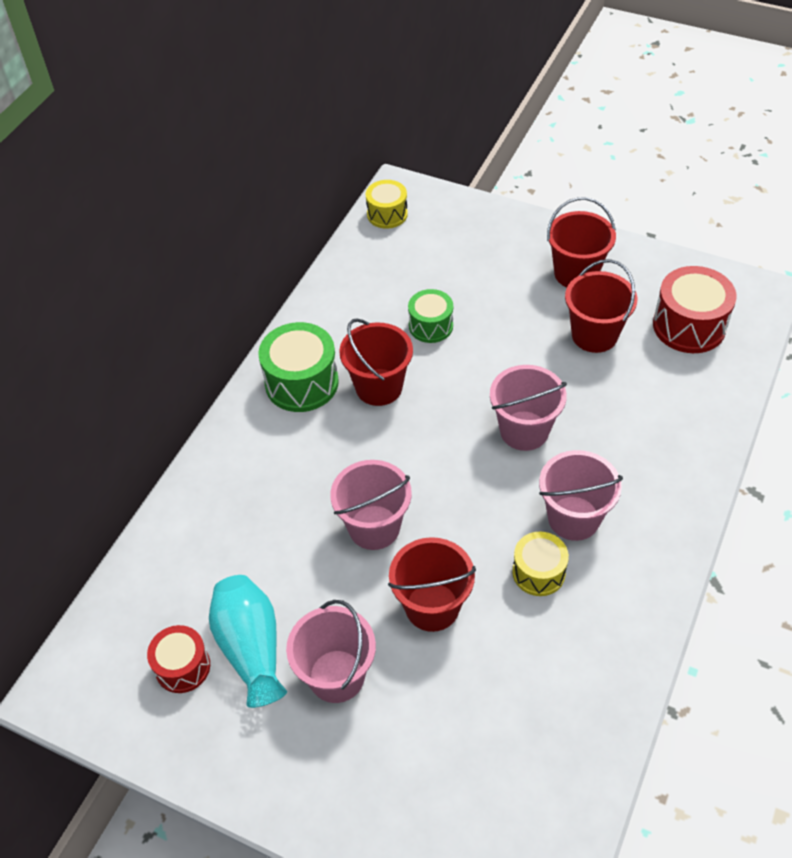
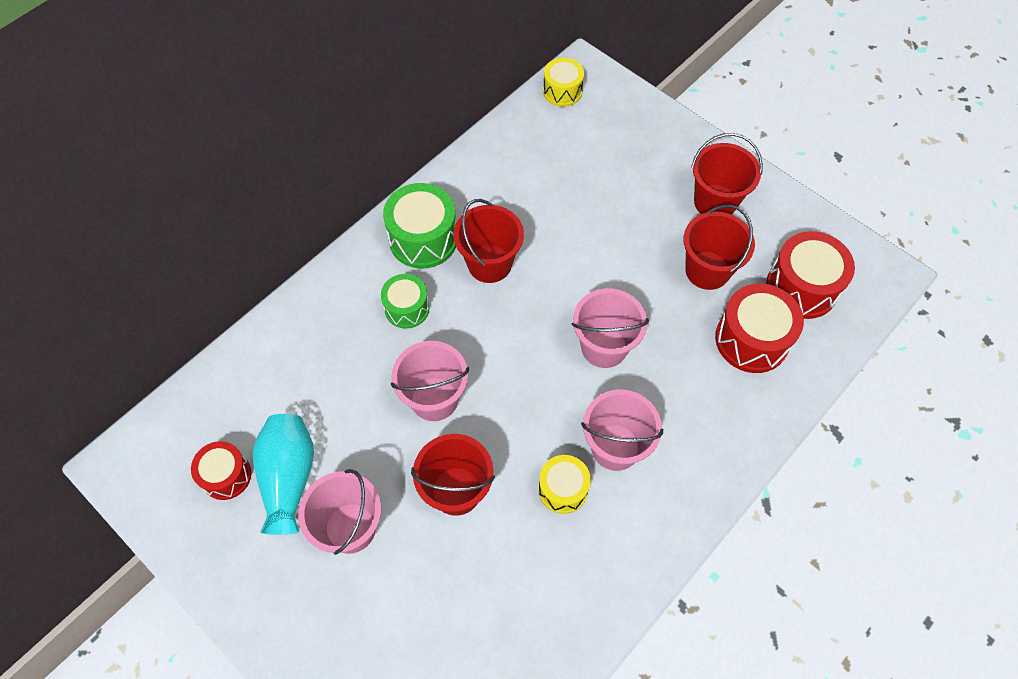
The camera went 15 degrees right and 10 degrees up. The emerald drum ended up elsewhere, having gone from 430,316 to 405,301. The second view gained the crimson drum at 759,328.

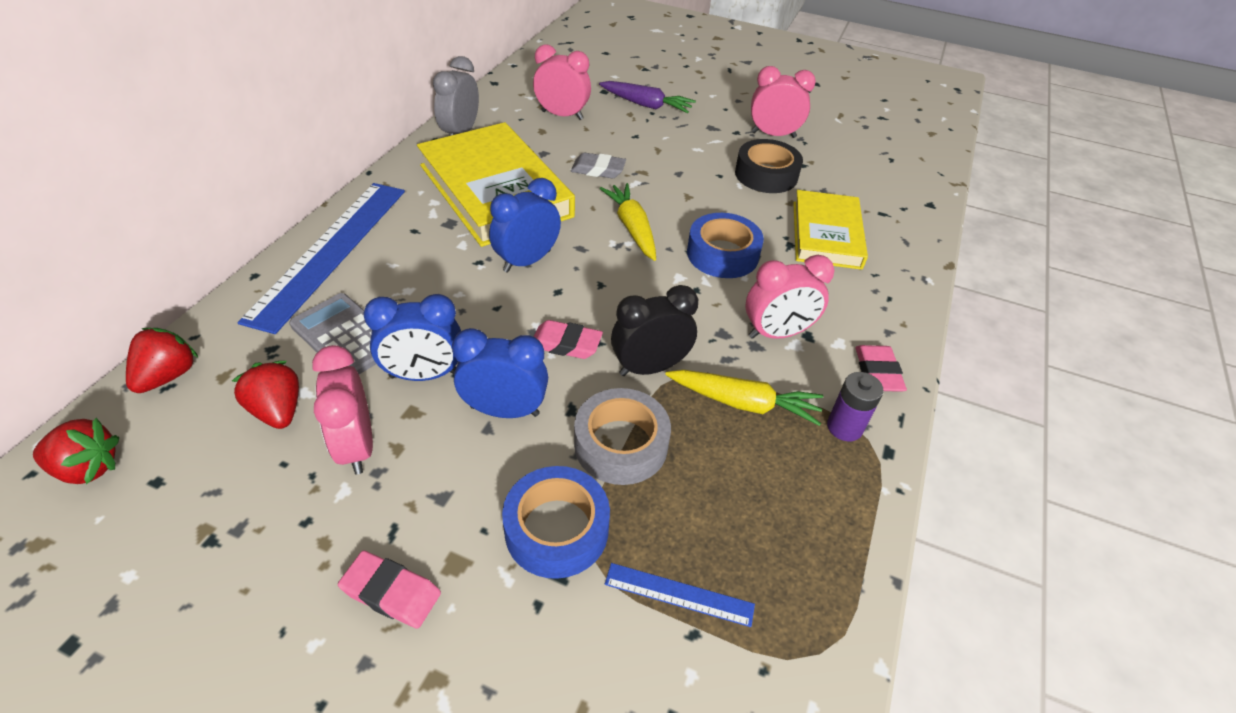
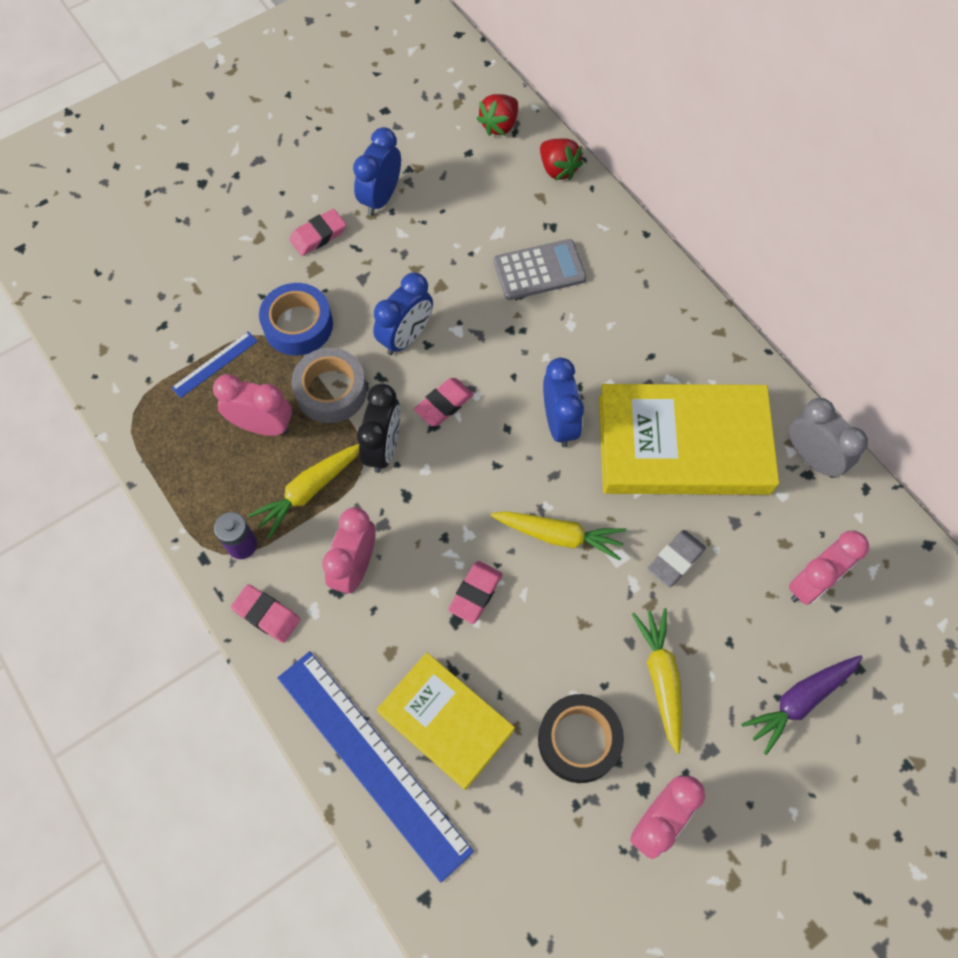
The camera went 125 degrees right and 20 degrees up. The second view lost the crimson strawberry at 265,395. The cobalt measuring stick ended up elsewhere, having gone from 321,258 to 375,767. The rosy clock ended up elsewhere, having gone from 342,410 to 252,405. The cobalt clock ended up elsewhere, having gone from 412,337 to 377,171. Where the cobalt roll of tape stood at 725,245, the rosy gum eraser came to stand at 475,592. The second view gained the bright yellow toy carrot at 657,681.

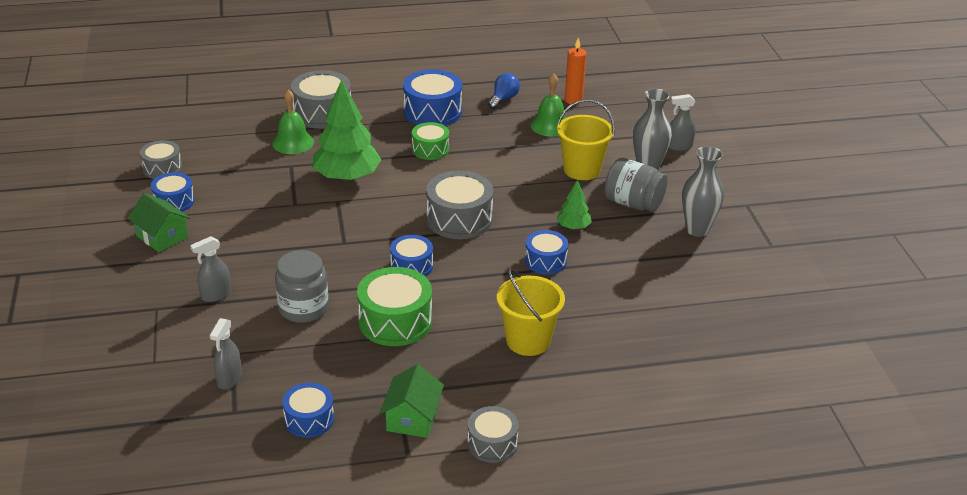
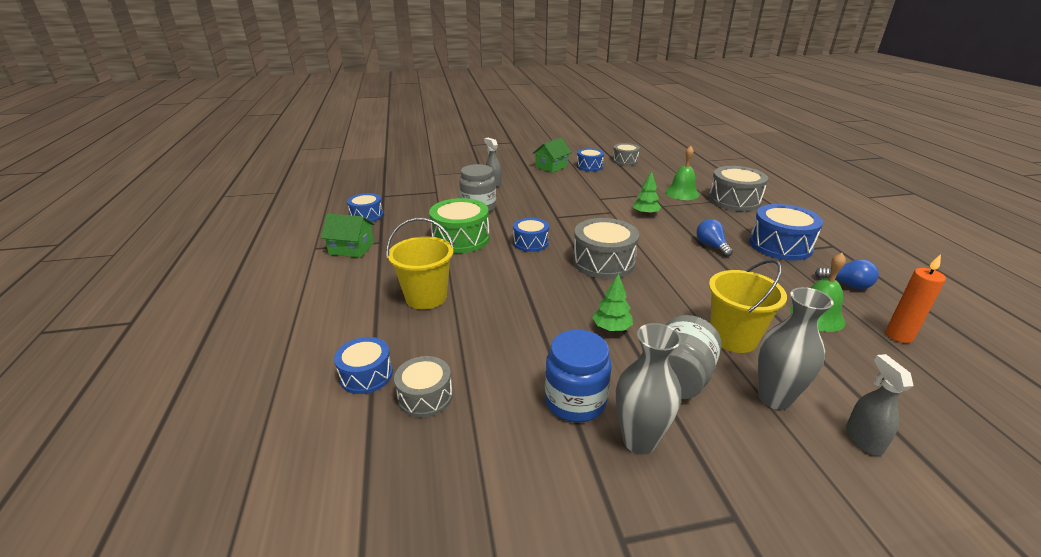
The camera went 90 degrees right and 5 degrees down. The second view lost the grey spray bottle at 225,354. The size of the emerald fir tree at 347,131 changed by a factor of 0.49. Where the emerald drum stood at 430,141, the cobalt light bulb came to stand at 715,238. The grey drum ended up elsewhere, having gone from 493,434 to 423,387. The cobalt drum ended up elsewhere, having gone from 546,252 to 363,365. The second view gained the cobalt jam jar at 578,376.

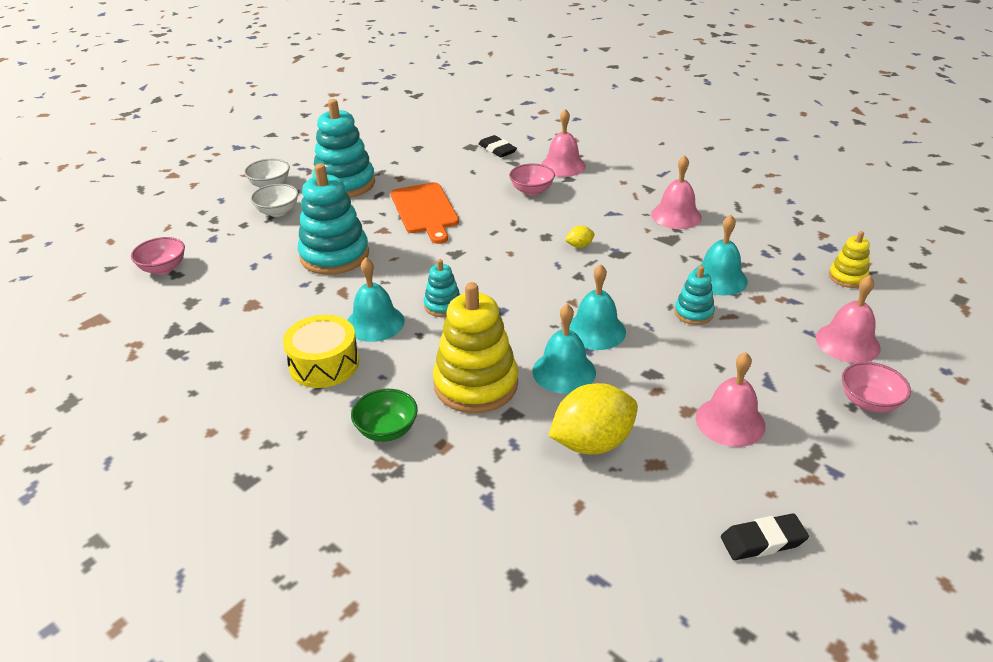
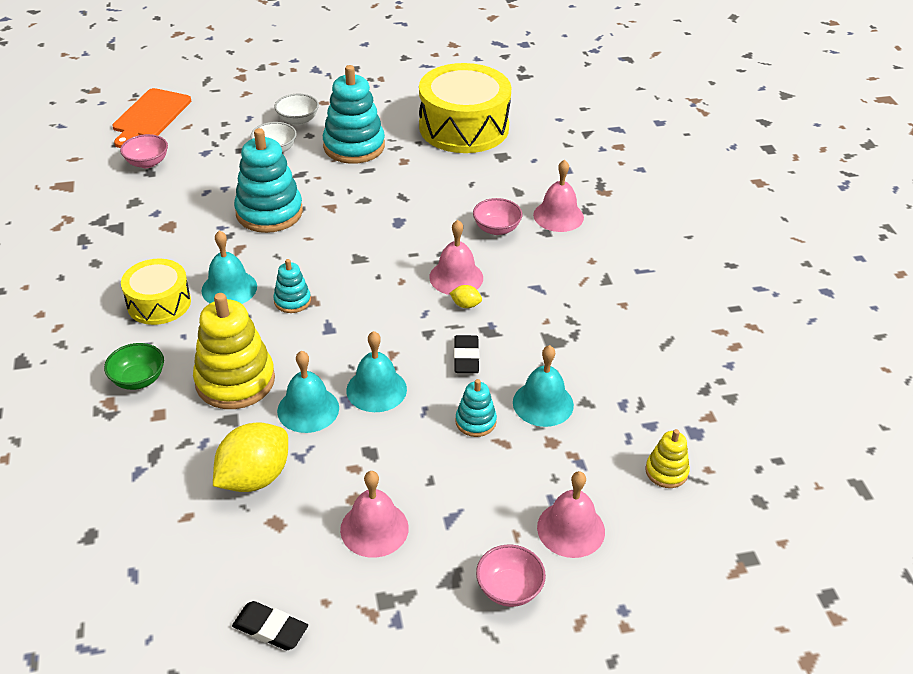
The camera went 35 degrees right and 5 degrees up. The orange-coloured cutting board ended up elsewhere, having gone from 425,213 to 151,118. The black gum eraser ended up elsewhere, having gone from 498,146 to 467,354. The bright yellow lemon at 593,418 ended up facing another way, 60 degrees counterclockwise from before. The rosy hand bell ended up elsewhere, having gone from 676,192 to 456,257. The second view gained the bright yellow drum at 465,108.

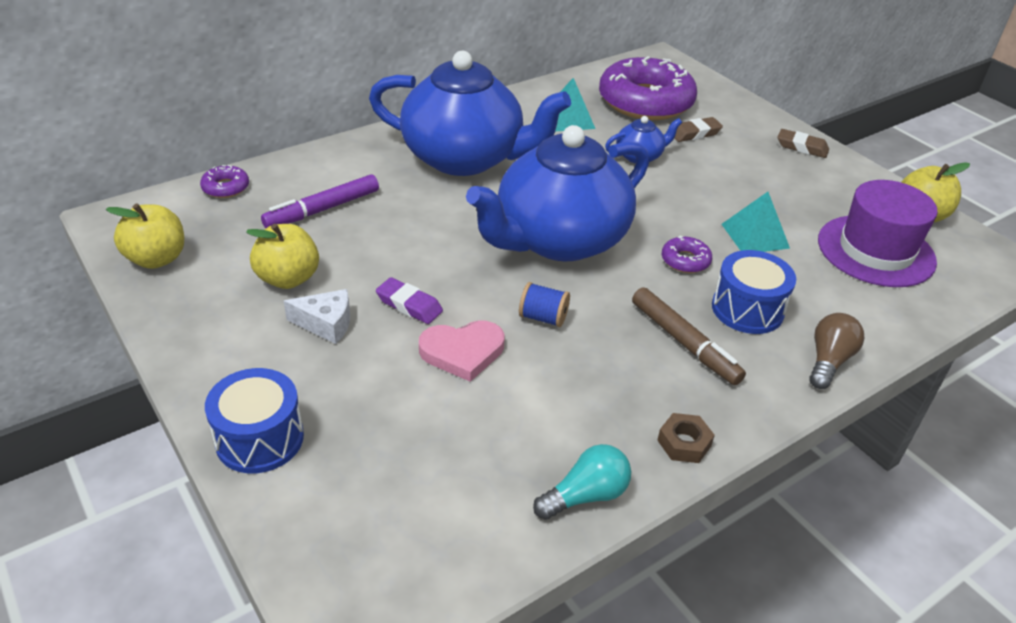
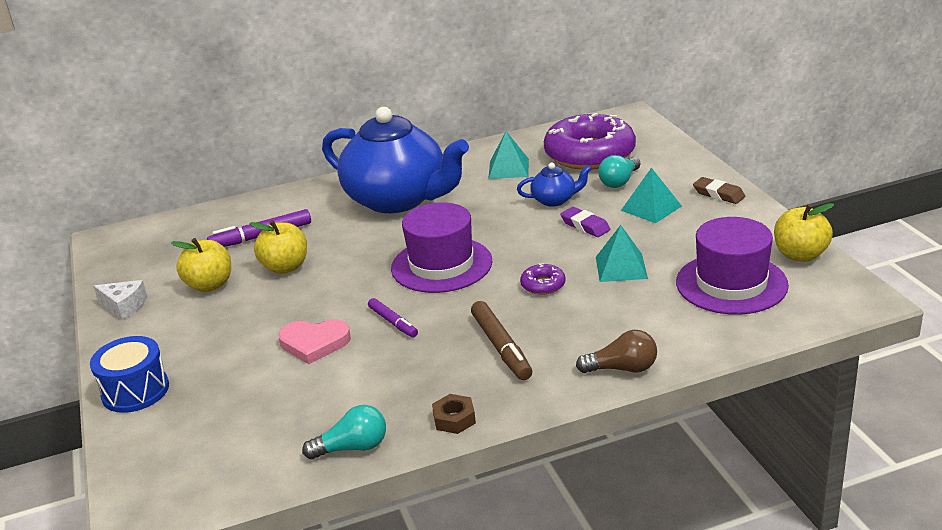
The camera went 20 degrees right and 10 degrees down. The bright yellow toy apple ended up elsewhere, having gone from 145,236 to 278,247. The second view lost the royal purple glazed donut at 224,181. The pure white piece of cheese ended up elsewhere, having gone from 317,316 to 120,300. The royal purple gum eraser ended up elsewhere, having gone from 409,300 to 585,222. Where the cobalt teapot stood at 557,193, the royal purple hat came to stand at 441,248. Where the cobalt spool stood at 544,304, the royal purple marker pen came to stand at 393,317. Where the russet gum eraser stood at 698,129, the teal light bulb came to stand at 619,171. The second view lost the cobalt drum at 754,292. The russet light bulb at 837,351 ended up facing another way, 45 degrees clockwise from before. The second view gained the teal solid pyramid at 651,195.

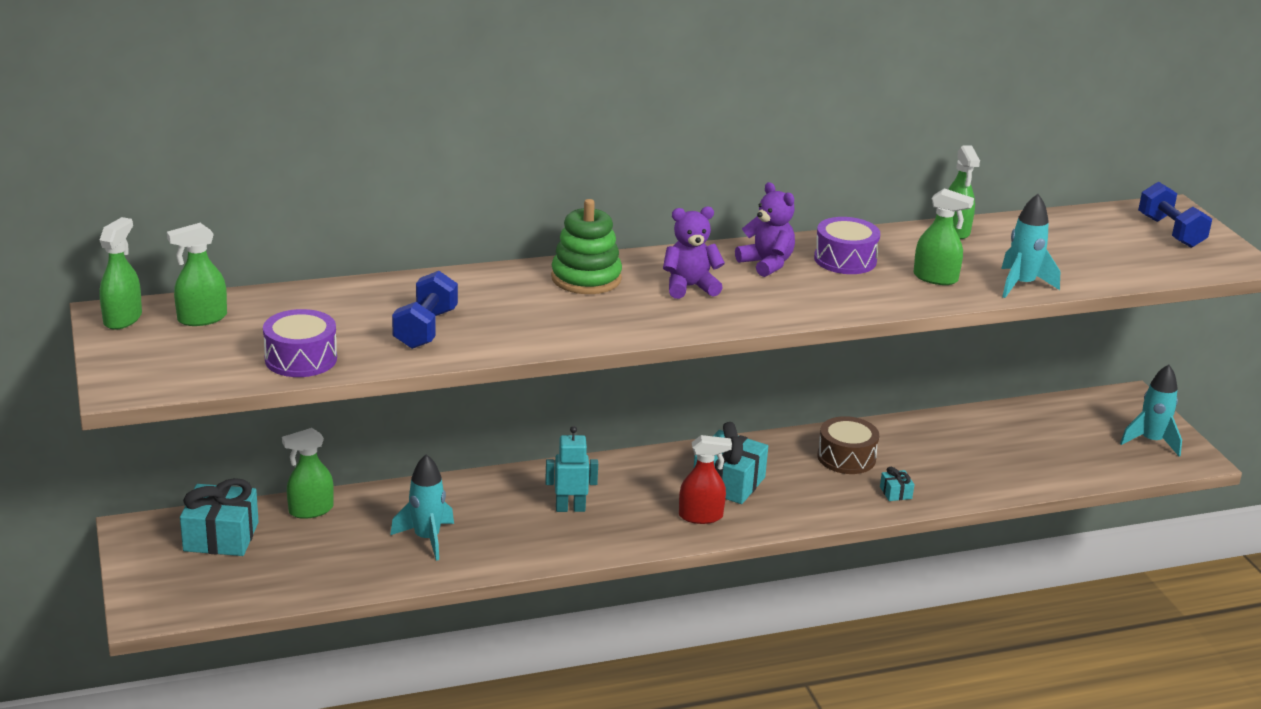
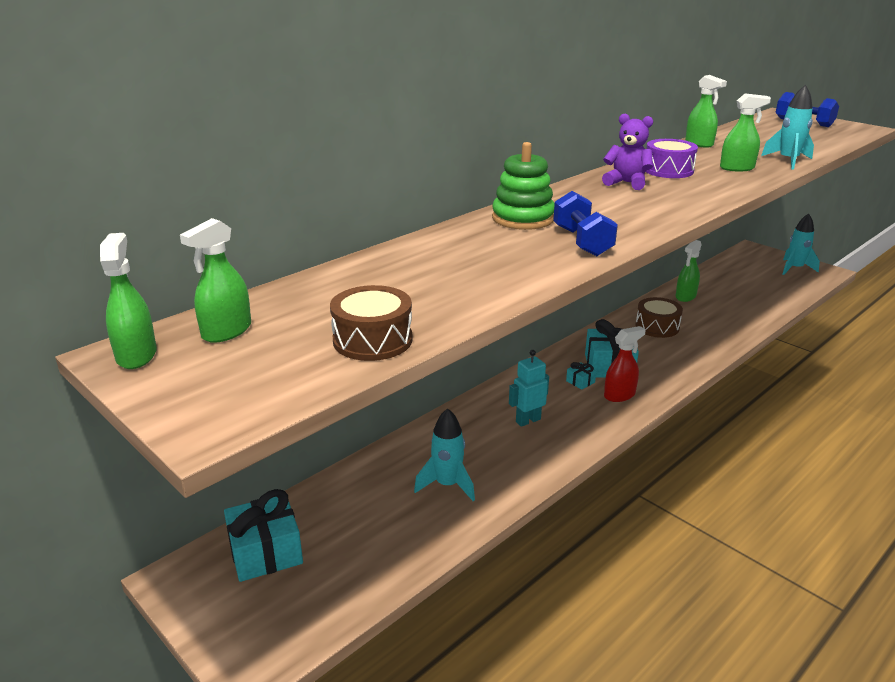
The camera went 25 degrees left and 0 degrees up. What was the royal purple drum at 300,343 turned into the russet drum at 371,323. The emerald spray bottle ended up elsewhere, having gone from 308,473 to 689,271. The cobalt hand weight ended up elsewhere, having gone from 425,310 to 585,223. The second view lost the royal purple stuffed bear at 694,253. The teal gift ended up elsewhere, having gone from 897,484 to 581,376.

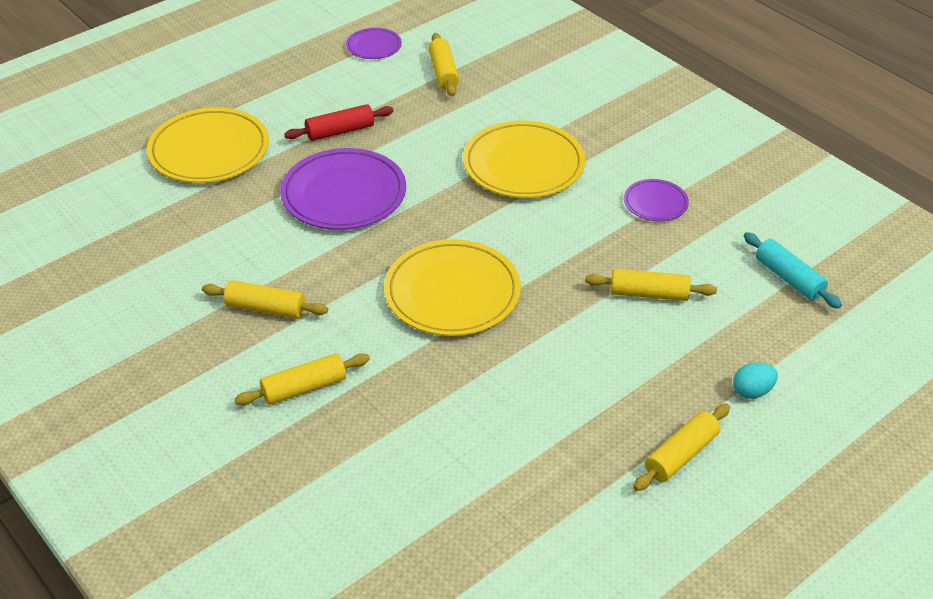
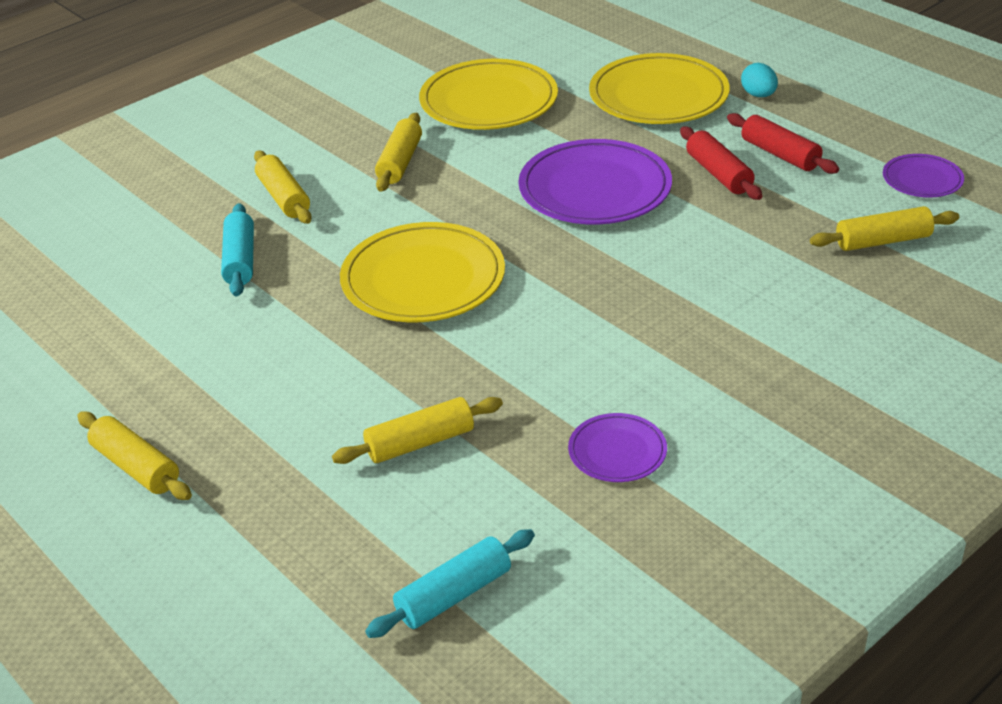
The camera went 90 degrees right and 5 degrees down. The bright yellow plate ended up elsewhere, having gone from 524,159 to 488,94. The bright yellow pastry roller at 651,285 ended up facing another way, 60 degrees clockwise from before. The teal egg shape ended up elsewhere, having gone from 755,381 to 759,80. The second view gained the teal pastry roller at 237,249. The second view gained the crimson pastry roller at 783,143.

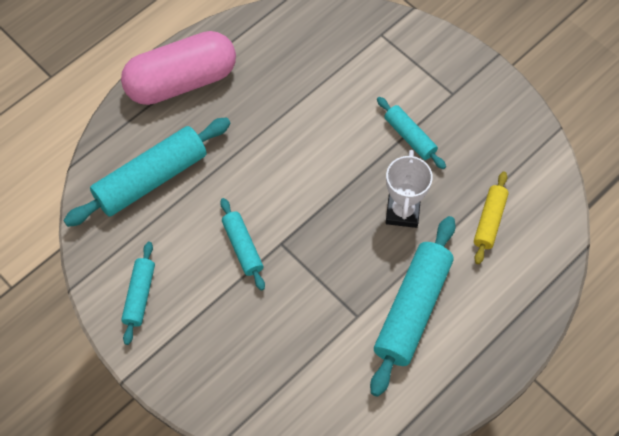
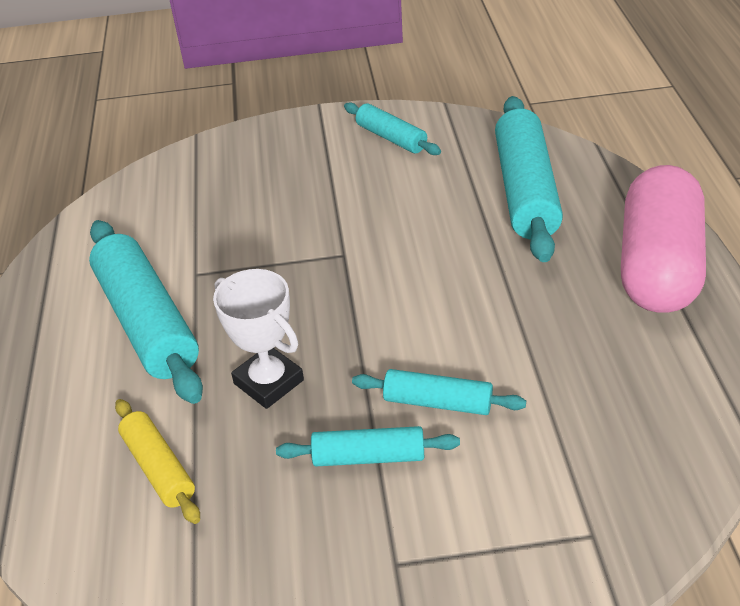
The camera went 130 degrees right and 20 degrees down. The teal pastry roller ended up elsewhere, having gone from 242,244 to 439,392.

